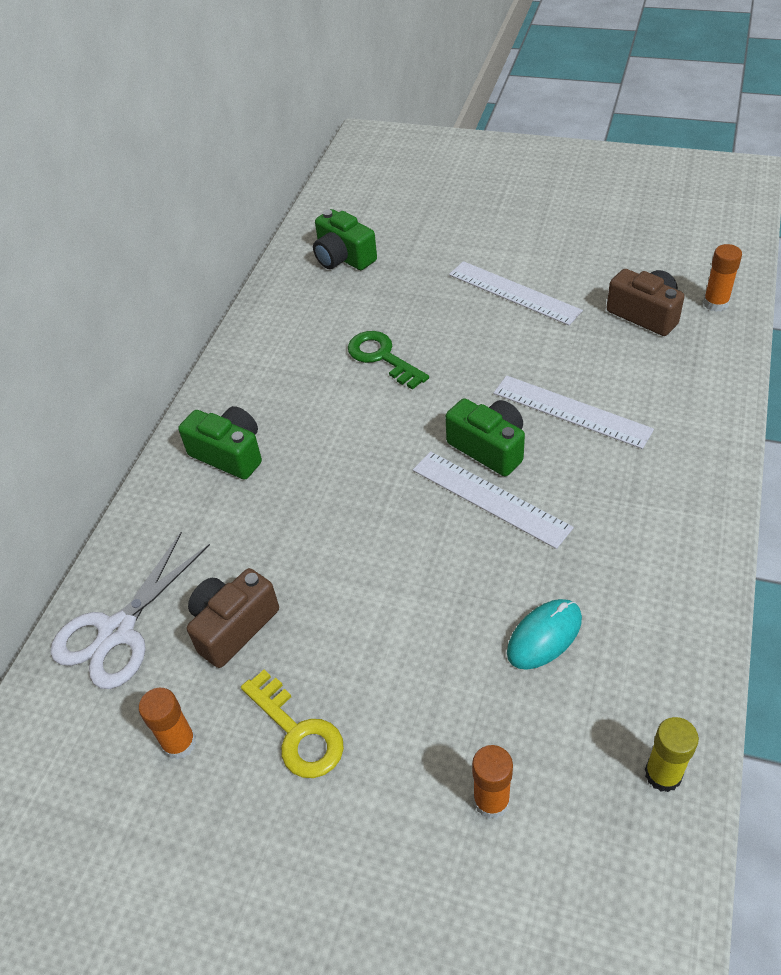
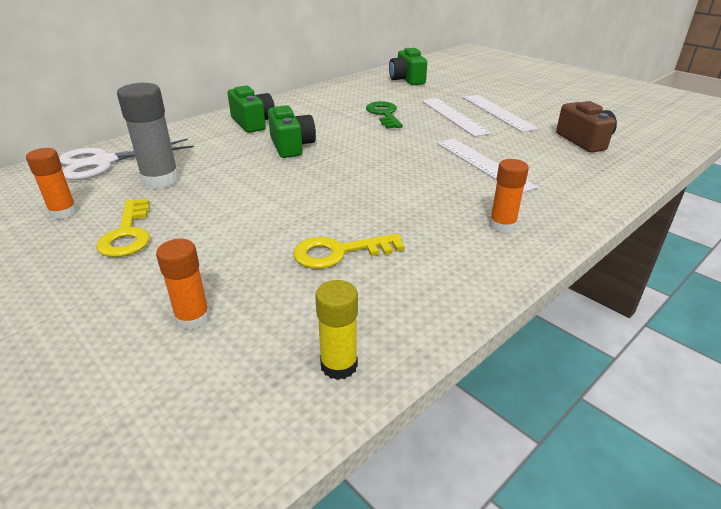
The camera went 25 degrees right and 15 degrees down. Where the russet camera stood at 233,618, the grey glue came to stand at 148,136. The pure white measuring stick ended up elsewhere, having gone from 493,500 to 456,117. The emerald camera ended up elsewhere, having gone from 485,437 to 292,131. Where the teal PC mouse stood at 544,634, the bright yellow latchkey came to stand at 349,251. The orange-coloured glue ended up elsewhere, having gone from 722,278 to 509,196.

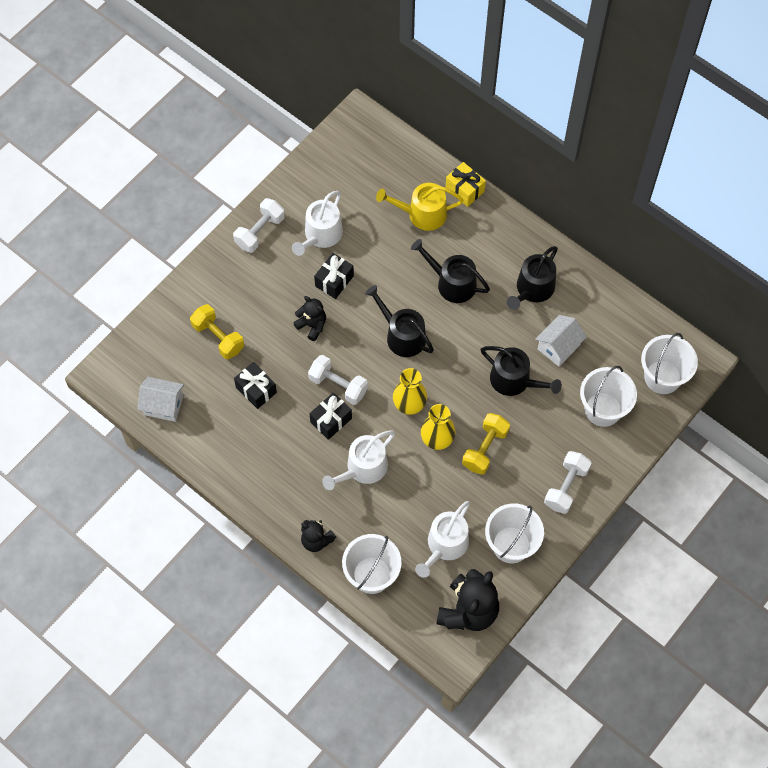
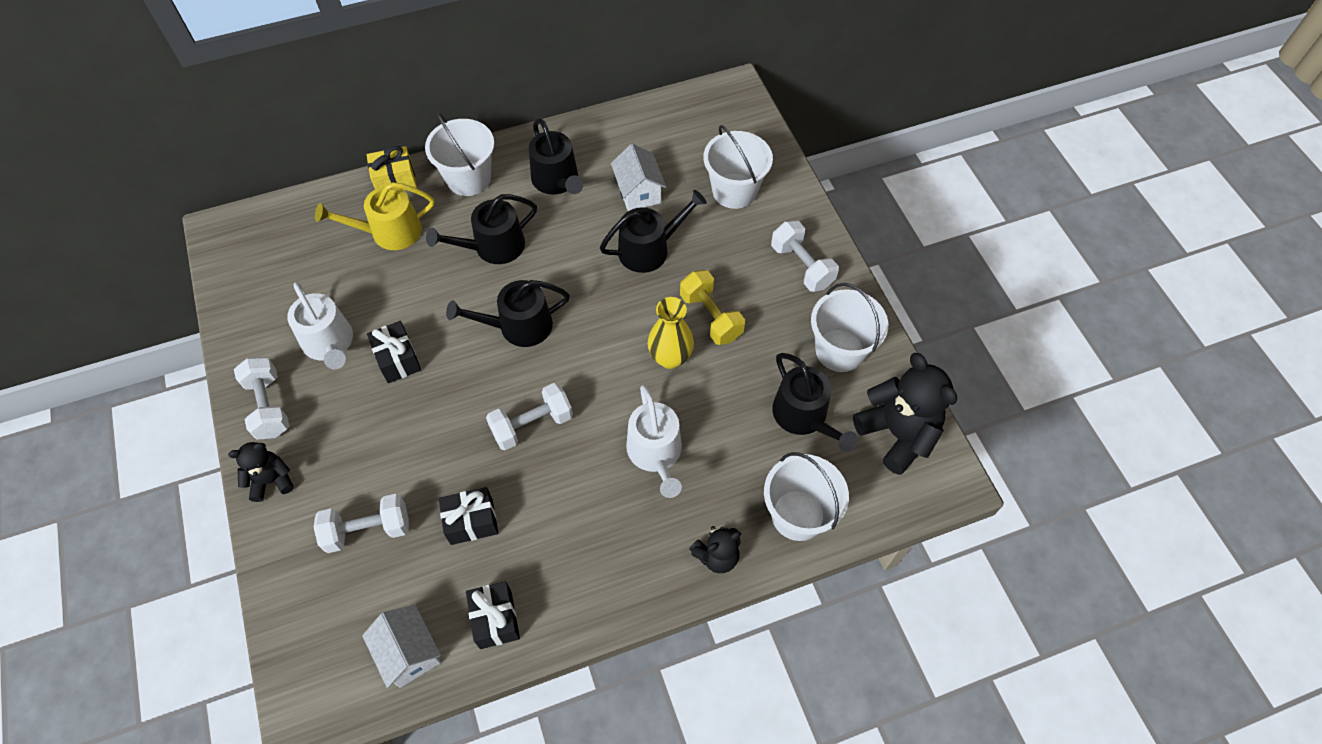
The camera went 60 degrees left and 5 degrees down. The pure white toy house at 160,399 ended up facing another way, 75 degrees counterclockwise from before. What was the bright yellow hand weight at 217,331 turned into the pure white hand weight at 361,523. The black stuffed bear ended up elsewhere, having gone from 309,318 to 261,472. The black gift ended up elsewhere, having gone from 330,416 to 493,615. The bright yellow watering pot at 420,207 ended up facing another way, 45 degrees clockwise from before. The second view lost the bright yellow tall vase at 410,391. What was the pure white watering pot at 442,539 turned into the black watering pot at 814,402. The pure white sand bucket ended up elsewhere, having gone from 669,363 to 459,154.

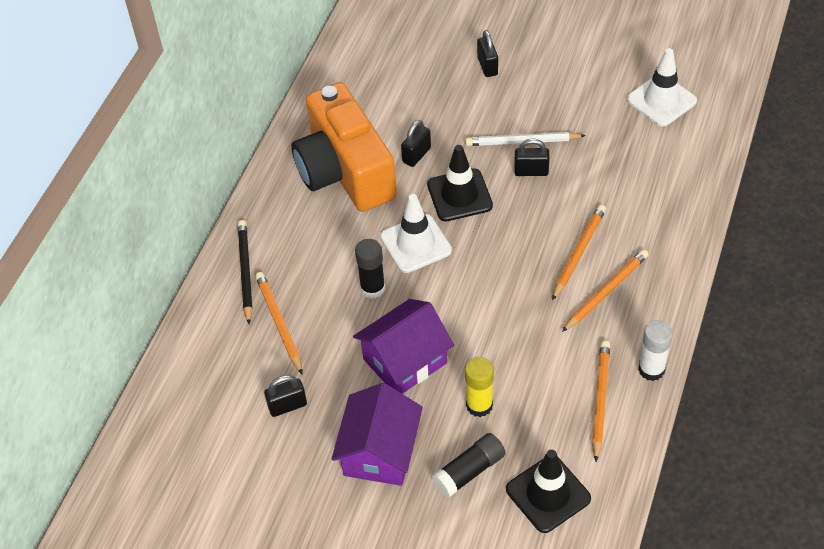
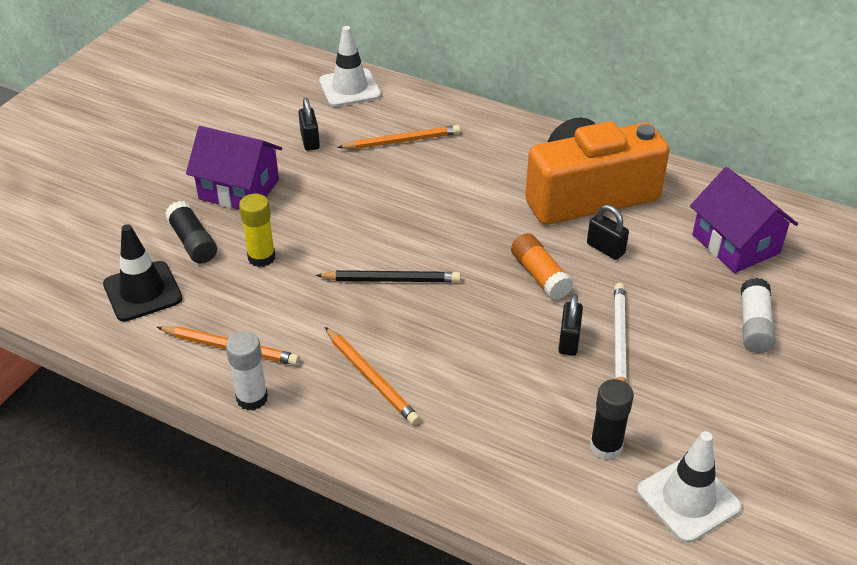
The camera went 95 degrees right and 10 degrees down. The black wooden pencil ended up elsewhere, having gone from 245,272 to 388,276. The royal purple toy house ended up elsewhere, having gone from 403,346 to 744,220. The black glue ended up elsewhere, having gone from 370,269 to 612,419. The pure white road cone ended up elsewhere, having gone from 416,233 to 350,66. Where the black road cone stood at 460,183, the orange-coloured glue came to stand at 542,266. Where the black padlock stood at 487,53, the pure white glue came to stand at 758,315. The second view lost the orange-coloured wooden pencil at 579,253.

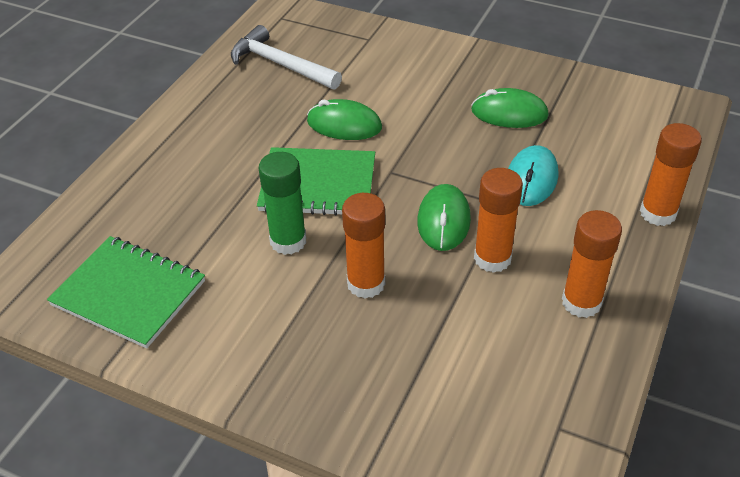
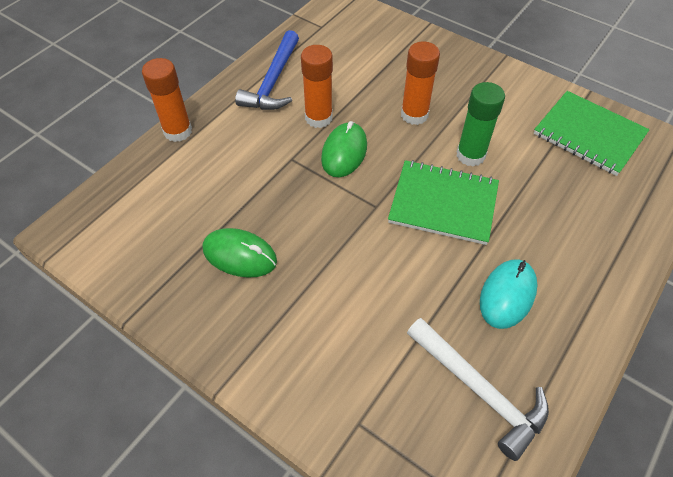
The camera went 170 degrees left and 10 degrees up. The second view lost the emerald PC mouse at 344,119. The teal PC mouse ended up elsewhere, having gone from 533,175 to 508,294. Where the orange-coloured glue stood at 592,264, the cobalt hammer came to stand at 267,70.

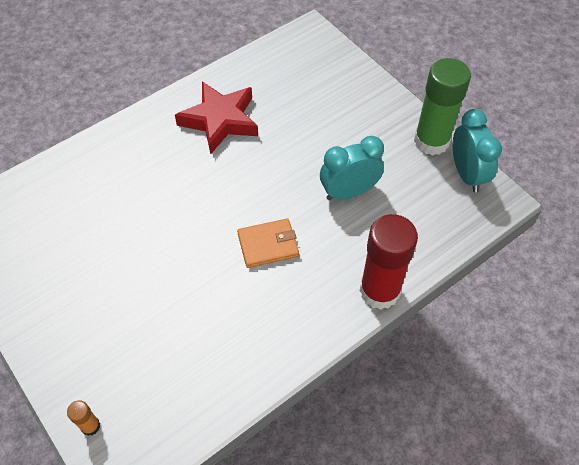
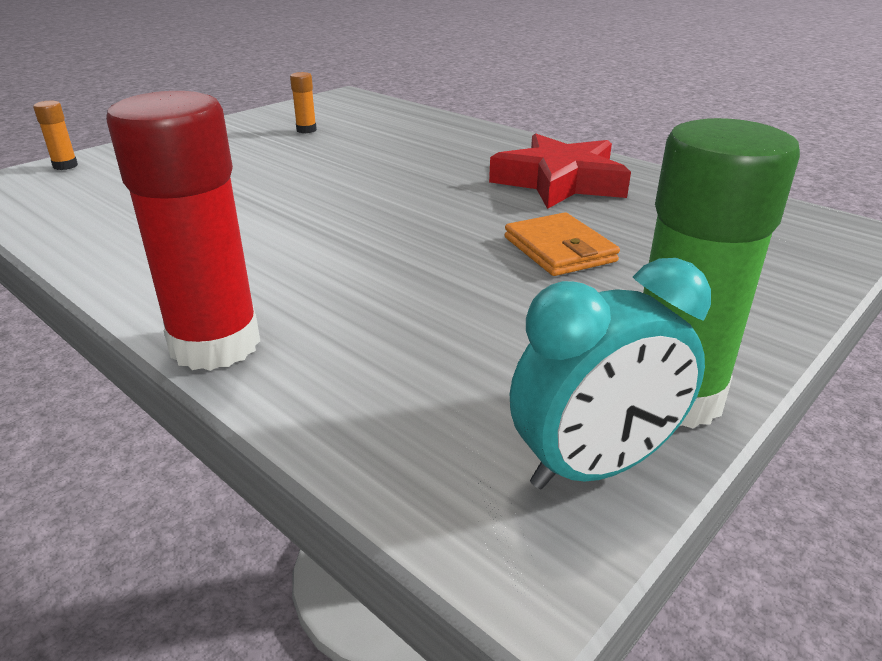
The camera went 80 degrees right and 25 degrees down. The orange-coloured card wallet ended up elsewhere, having gone from 268,243 to 562,244. The second view lost the teal clock at 352,168. The second view gained the orange-coloured glue at 303,102.

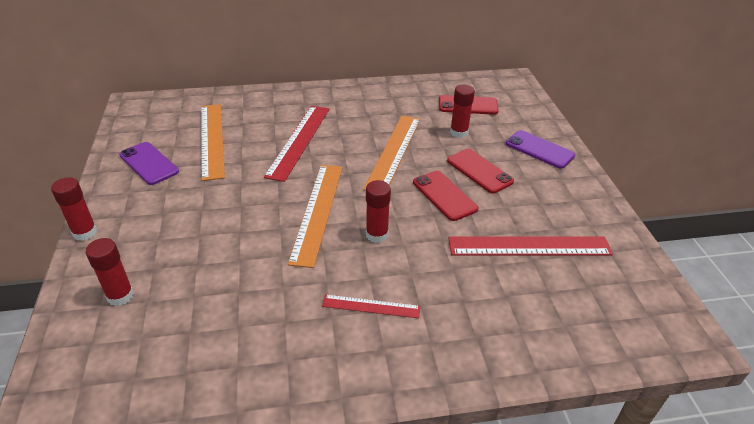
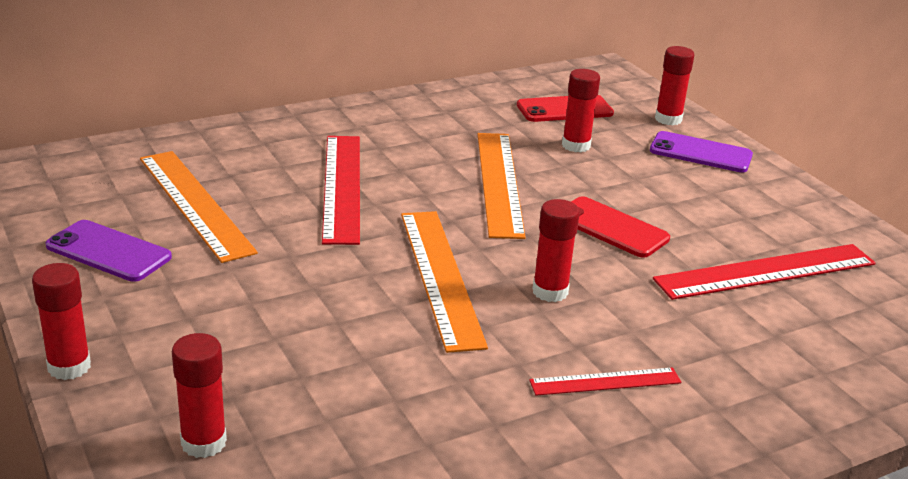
The camera went 20 degrees left and 10 degrees down. The second view lost the crimson phone at 480,171. The second view gained the crimson glue at 674,85.

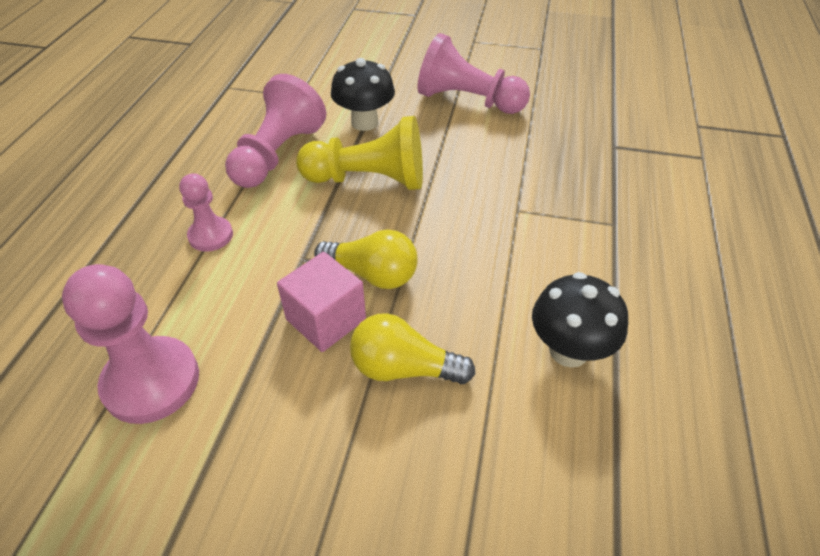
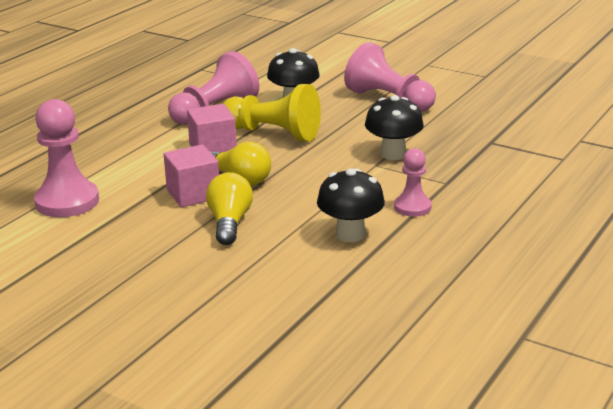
The camera went 20 degrees right and 20 degrees down. The rosy chess pawn ended up elsewhere, having gone from 206,212 to 413,182. The bright yellow light bulb at 412,348 ended up facing another way, 60 degrees clockwise from before. The second view gained the rosy cube at 212,128. The second view gained the black mushroom at 394,127.

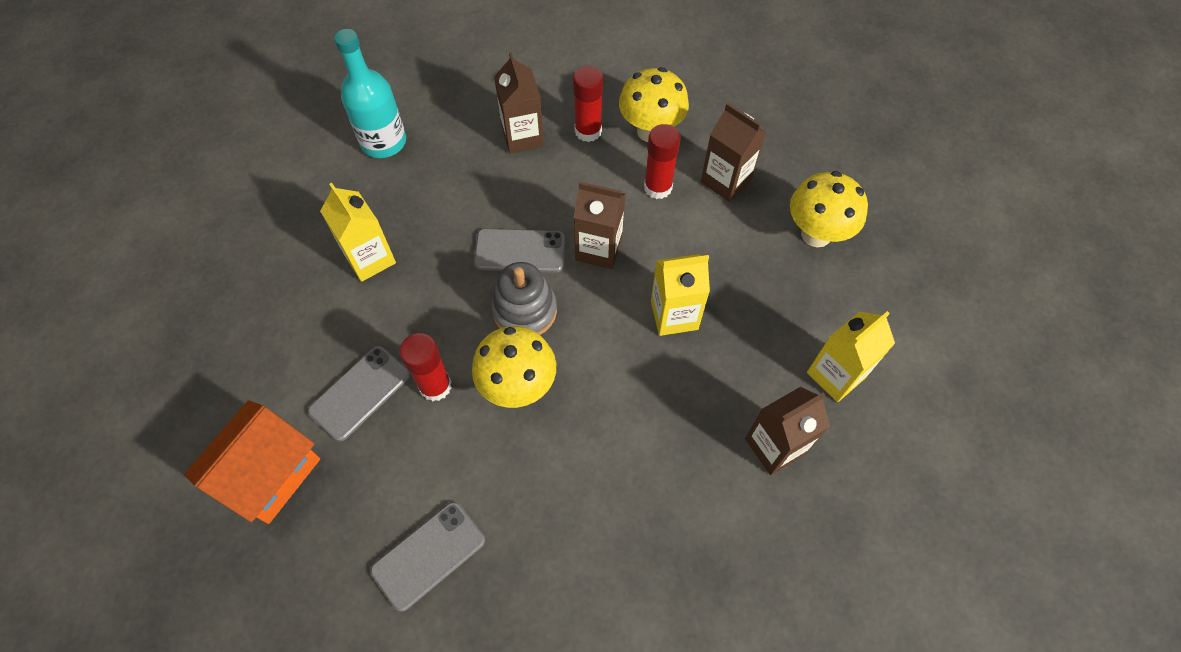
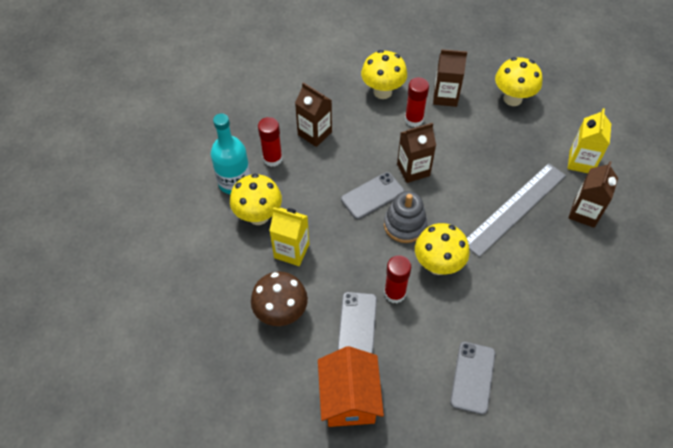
The camera went 35 degrees left and 5 degrees down. The crimson glue ended up elsewhere, having gone from 588,104 to 270,142. The second view lost the bright yellow juice carton at 680,295. The second view gained the bright yellow mushroom at 256,199. The second view gained the russet mushroom at 279,299. The second view gained the grey measuring stick at 516,210.

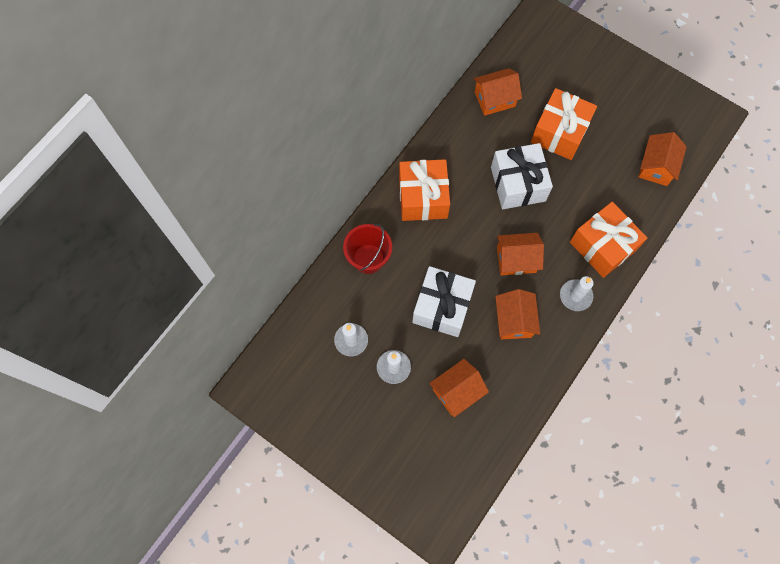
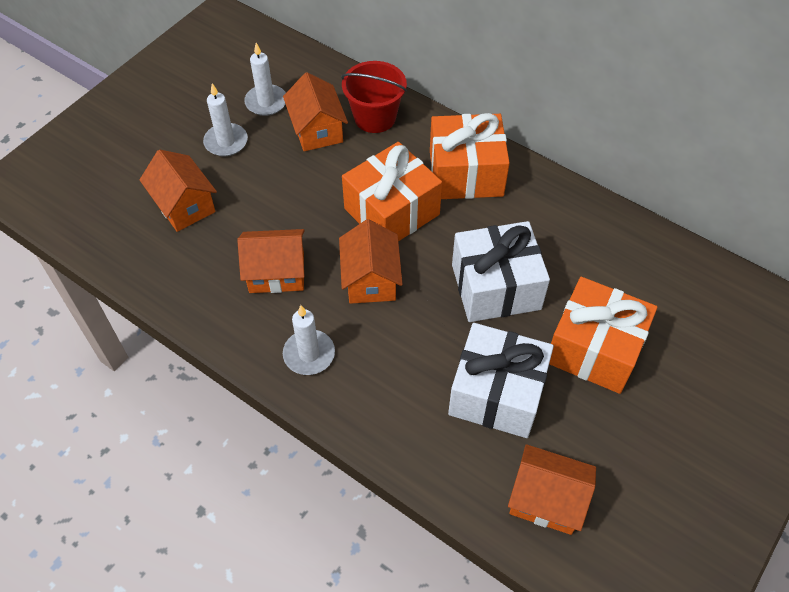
The camera went 90 degrees right and 15 degrees down. The pure white gift ended up elsewhere, having gone from 444,301 to 501,380. The orange-coloured toy house ended up elsewhere, having gone from 497,92 to 315,111. The orange-coloured gift ended up elsewhere, having gone from 608,240 to 392,192.

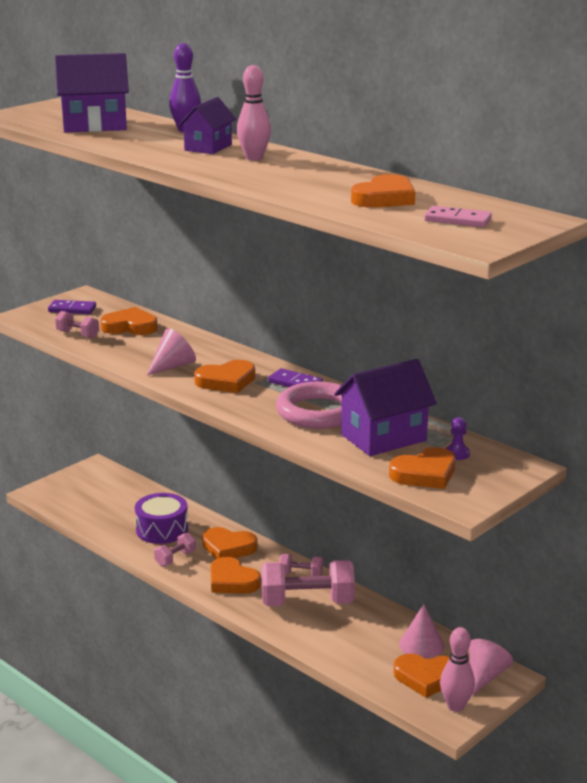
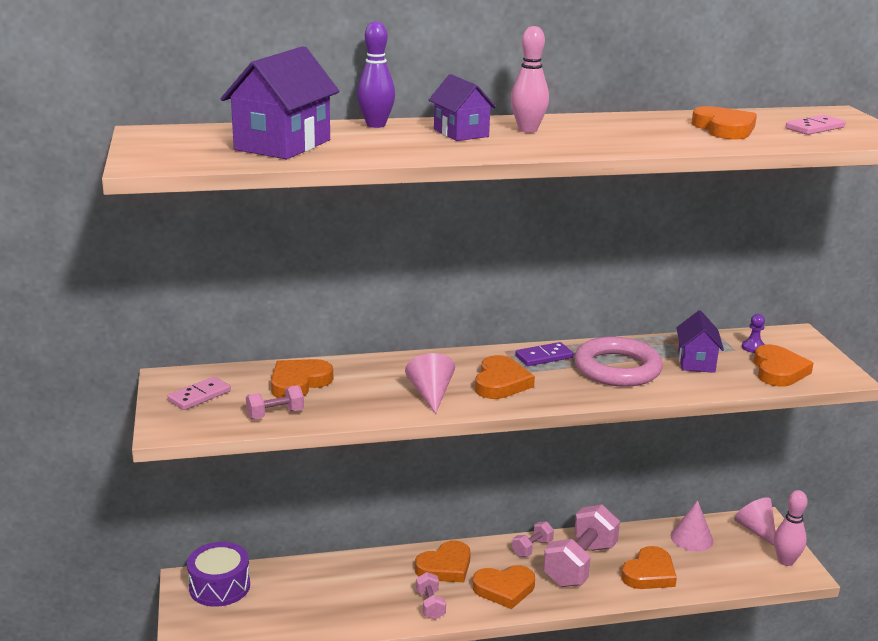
The camera went 55 degrees left and 0 degrees up. What was the royal purple domino piece at 72,307 turned into the rosy domino piece at 199,393. The royal purple drum ended up elsewhere, having gone from 161,518 to 218,574. The size of the royal purple toy house at 385,407 changed by a factor of 0.62. The orange-coloured love heart ended up elsewhere, having gone from 421,676 to 649,567.

